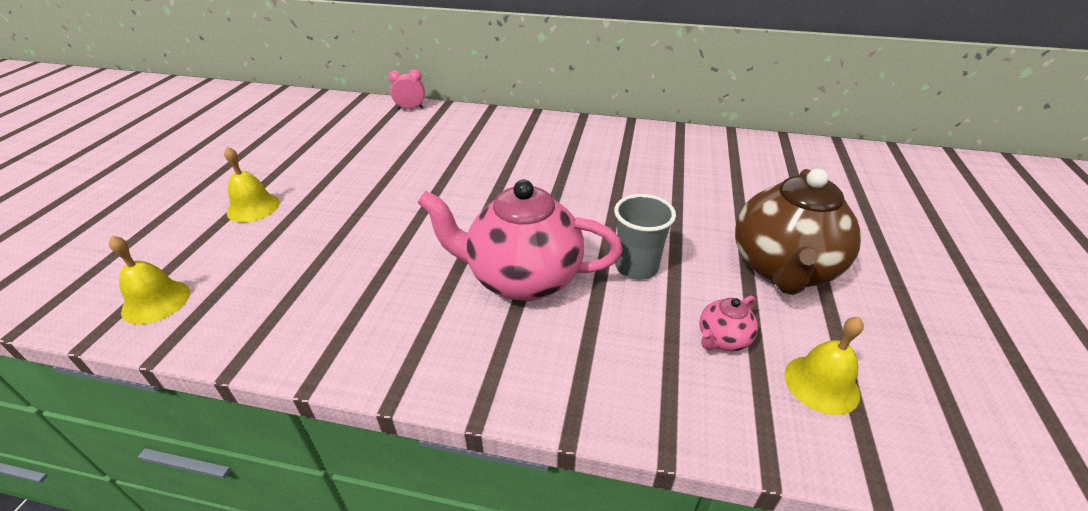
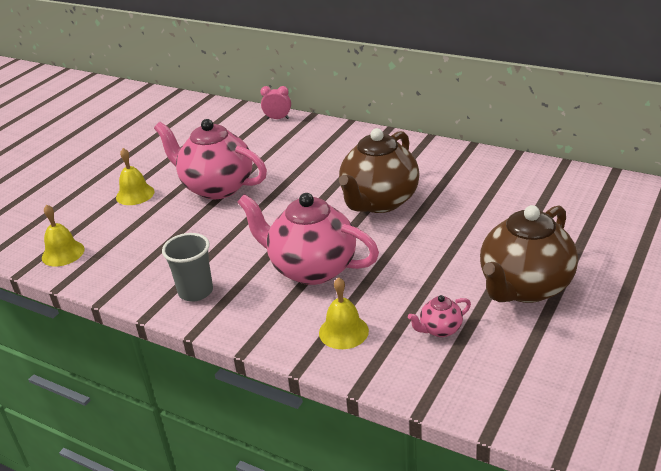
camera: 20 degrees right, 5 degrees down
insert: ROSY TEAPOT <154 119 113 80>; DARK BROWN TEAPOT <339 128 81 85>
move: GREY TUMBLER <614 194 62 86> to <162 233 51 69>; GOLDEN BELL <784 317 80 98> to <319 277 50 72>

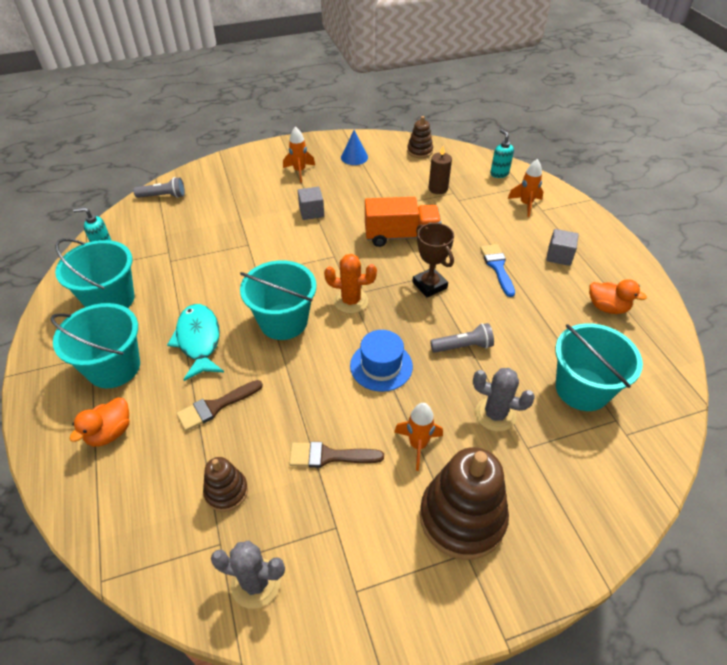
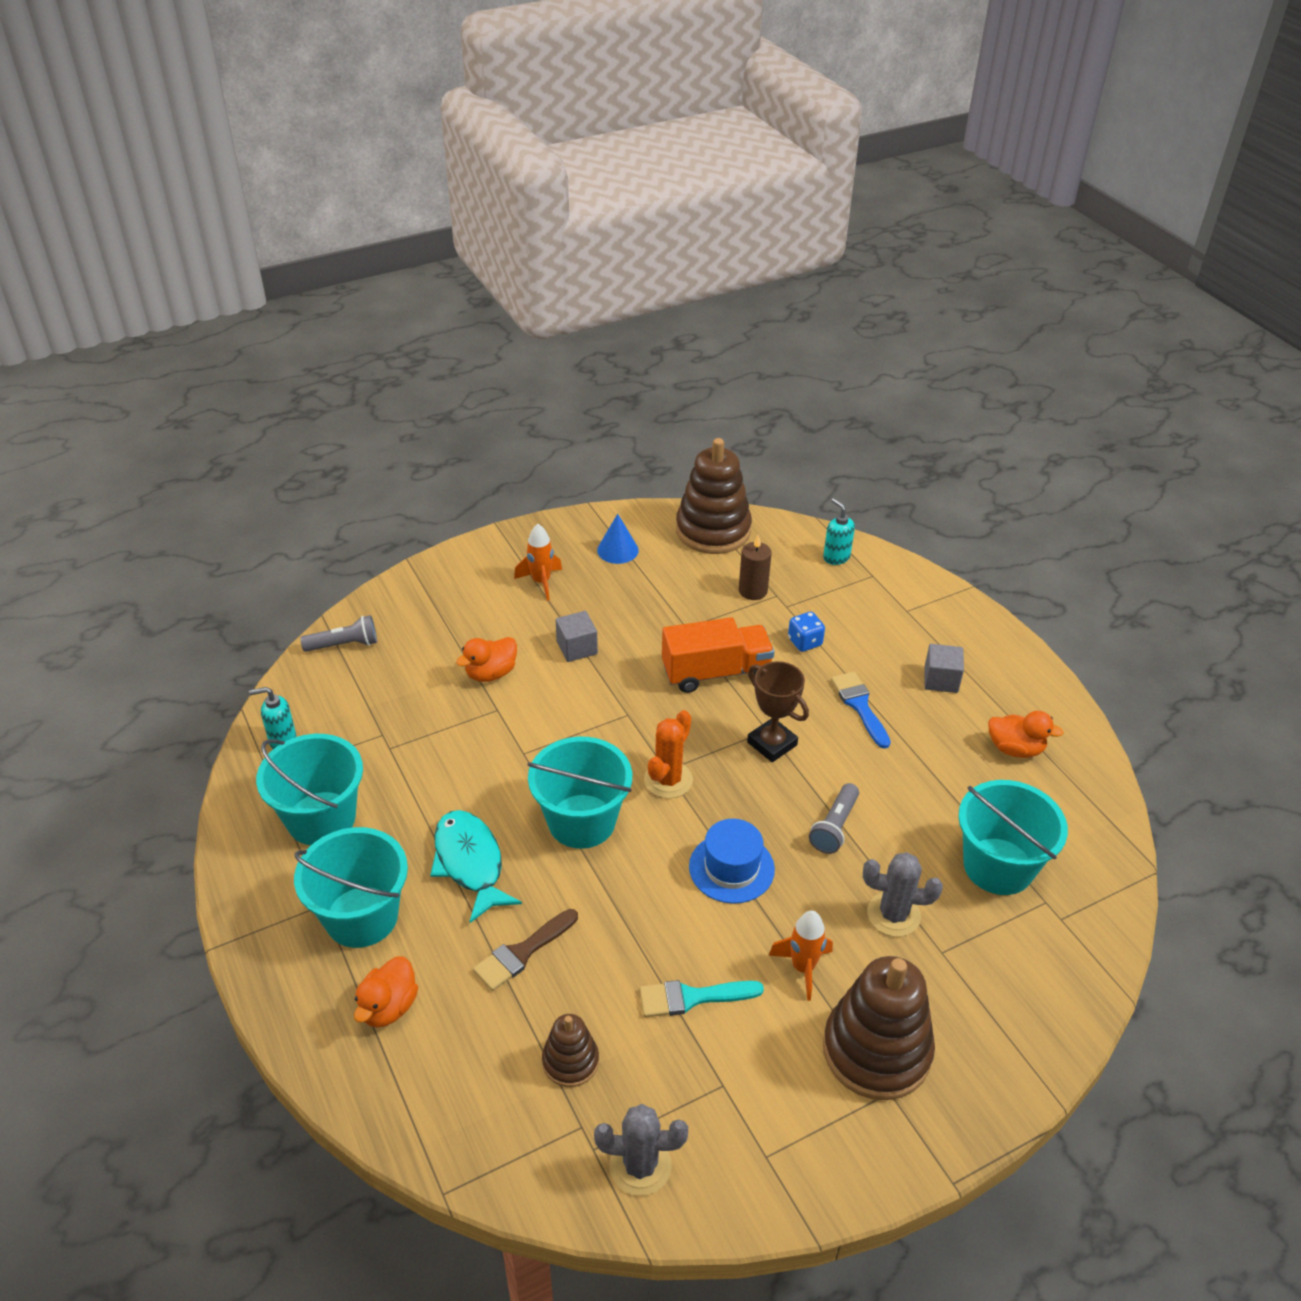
camera: 10 degrees left, 5 degrees down
delete: BRIGHT ORANGE ROCKET <508 159 35 58>
insert: BRIGHT ORANGE RUBBER DUCK <456 637 61 45>; ROYAL BLUE DIE <788 612 37 40>
recolor: DARK BROWN PAINT BRUSH <289 442 95 26> to AQUA PAINT BRUSH <639 980 125 37>
rotate: BRIGHT ORANGE SAGUARO CACTUS <324 254 53 60> = <644 710 49 88> 60 degrees counterclockwise; GREY POCKET TORCH <430 323 64 30> = <809 783 50 71> 135 degrees clockwise
resize: DARK BROWN RING STACKER <407 116 26 42> = <676 438 76 116> x1.93

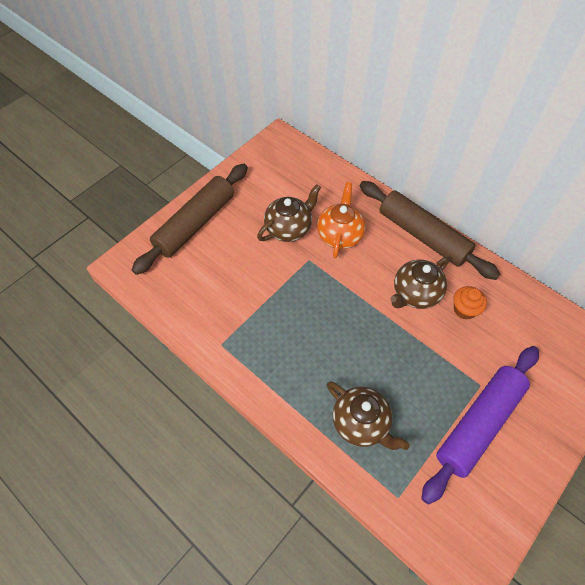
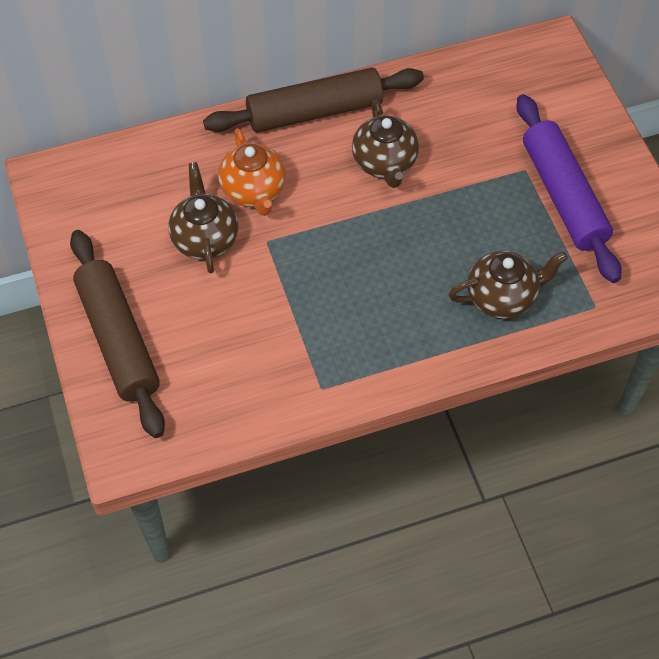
camera: 60 degrees left, 0 degrees up
delete: BRIGHT ORANGE MUFFIN <453 286 34 34>
rotate: BRIGHT ORANGE TEAPOT <317 182 49 76> = <218 128 68 88> 150 degrees counterclockwise

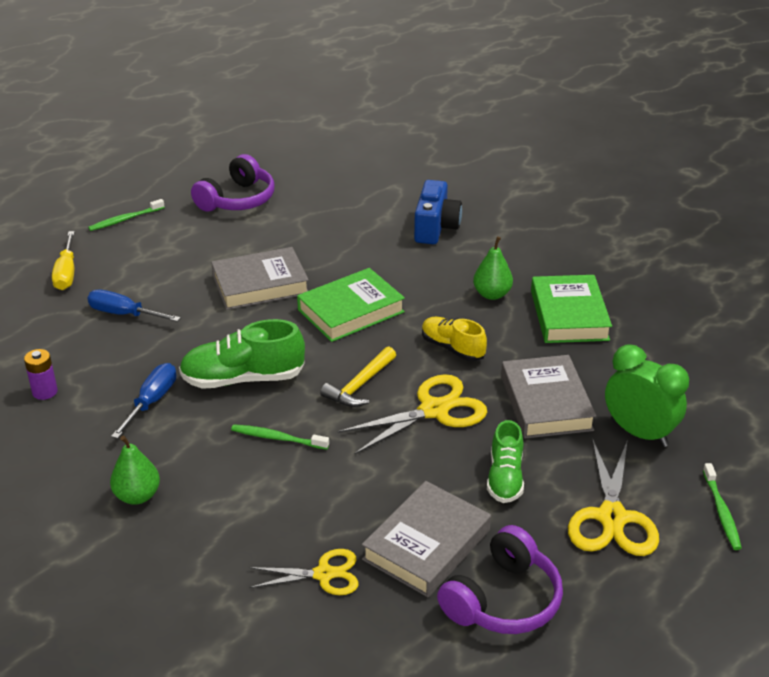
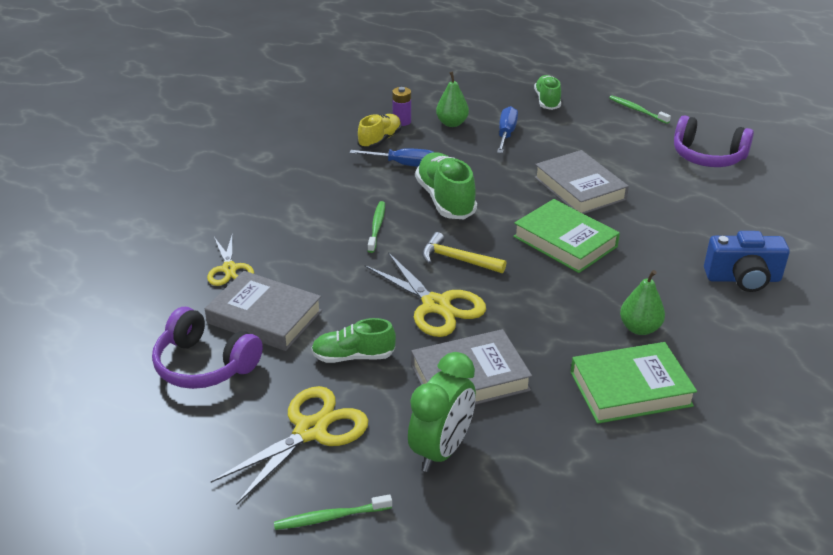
camera: 80 degrees right, 0 degrees up
move: LEAF-GREEN PEAR <110 435 50 70> to <436 71 33 56>; GOLDEN SHOE <422 317 65 44> to <357 114 45 35>
replace: GOLDEN FLAT SCREWDRIVER <52 231 23 59> to LEAF-GREEN SHOE <534 75 27 35>
rotate: GOLDEN PAIR OF SCISSORS <568 438 91 118> = <211 386 158 119> 135 degrees clockwise

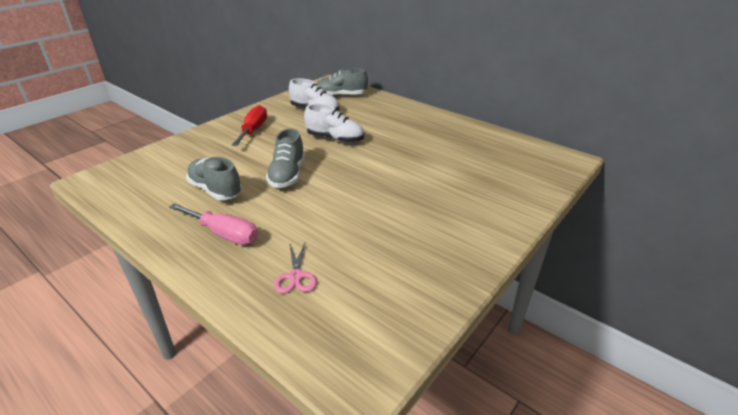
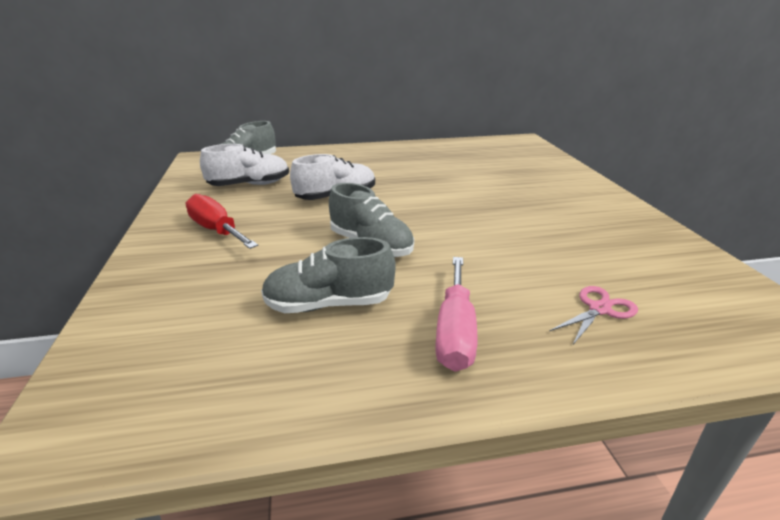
camera: 50 degrees left, 5 degrees down
rotate: ROSY FLAT SCREWDRIVER <169 203 89 42> = <436 257 42 115> 120 degrees clockwise; ROSY PAIR OF SCISSORS <274 241 43 53> = <550 286 88 60> 75 degrees counterclockwise

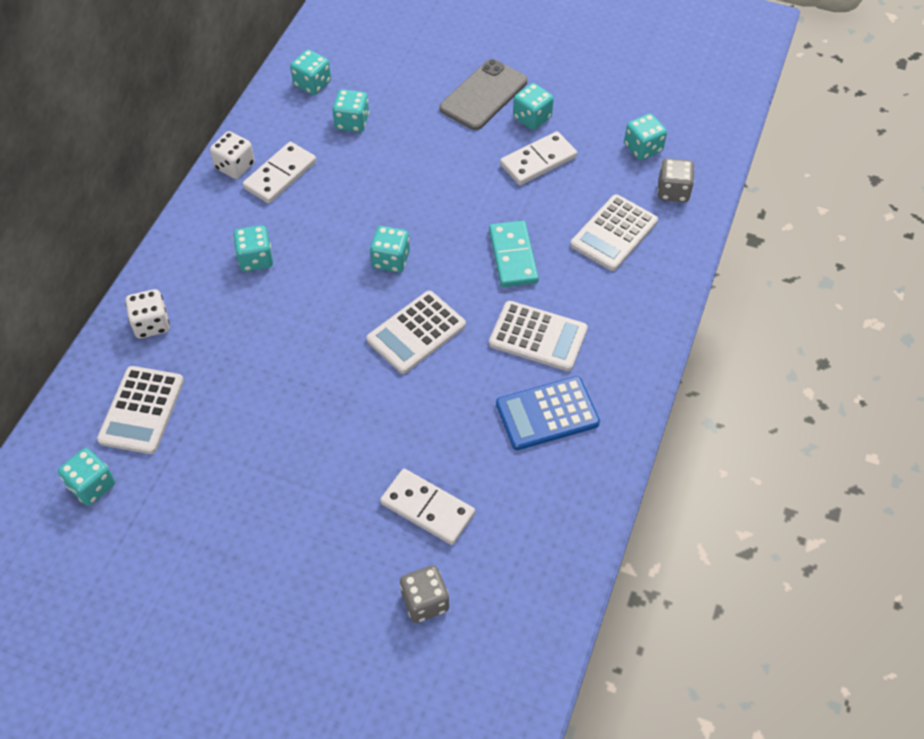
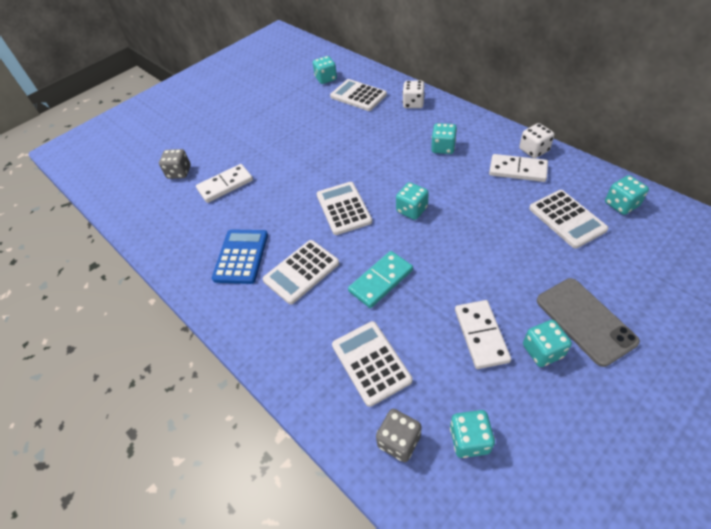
camera: 120 degrees right, 5 degrees down
replace: AQUA DIE <332 89 37 43> to SNOW-WHITE POCKET CALCULATOR <529 190 80 59>
rotate: SNOW-WHITE DOMINO <243 142 73 62> = <489 154 59 28> 45 degrees counterclockwise; AQUA DOMINO <489 221 50 66> = <348 251 65 57> 60 degrees counterclockwise

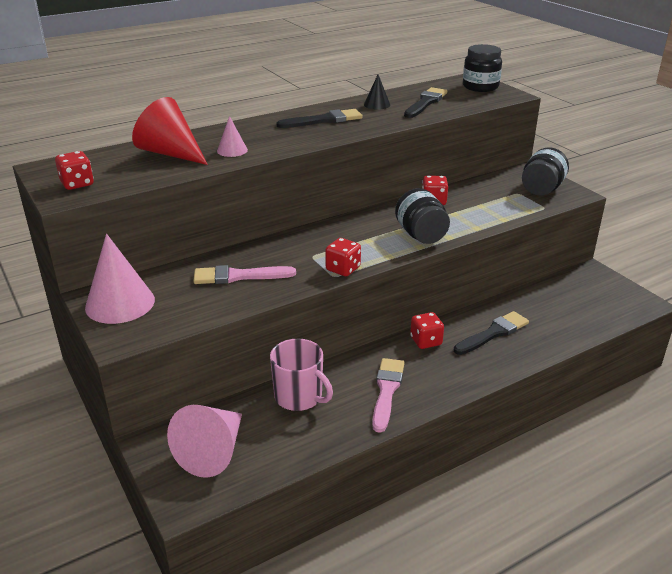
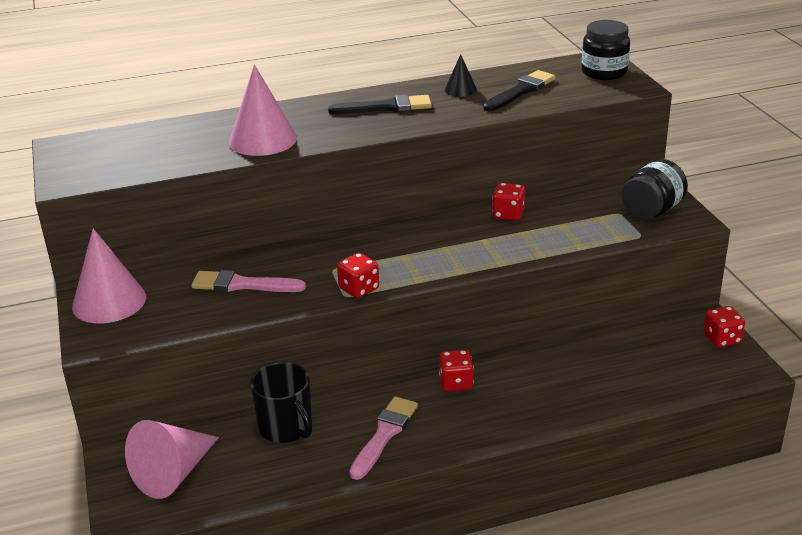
camera: 15 degrees right, 0 degrees up
delete: RED SOLID CONE <132 97 76 68>; JET-BLACK PRESERVE JAR <395 188 55 56>; JET-BLACK PAINT BRUSH <454 311 75 44>
move: RED DIE <55 151 39 39> to <703 306 42 42>
recolor: ROSY TEA MUG <270 339 63 72> to JET-BLACK TEA MUG <250 362 62 81>
resize: ROSY SOLID CONE <217 116 31 41> = <229 65 68 91> x1.96

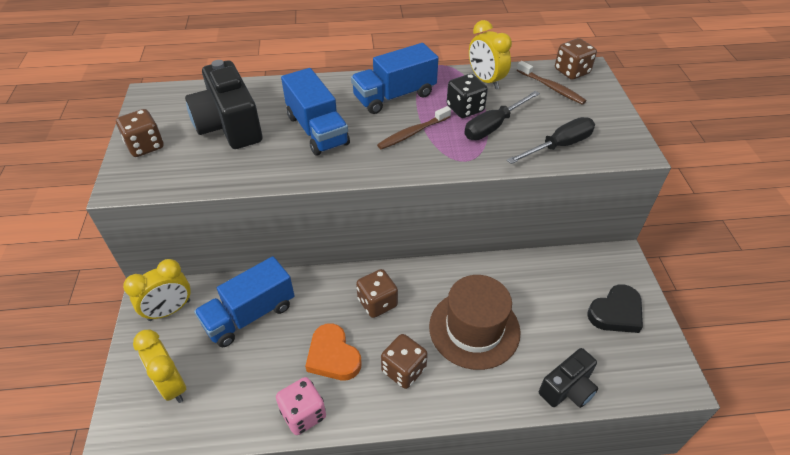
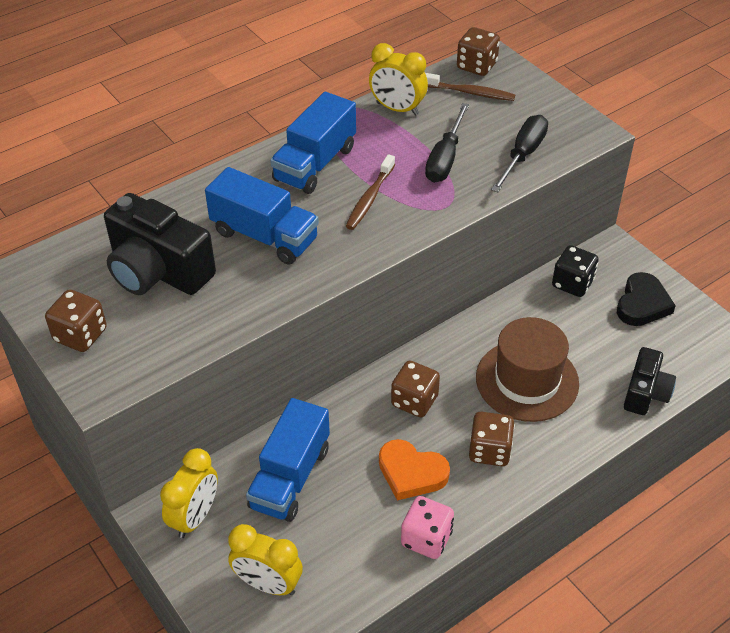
camera: 30 degrees left, 0 degrees up
move: JET-BLACK DIE <447 74 41 44> to <552 245 47 52>

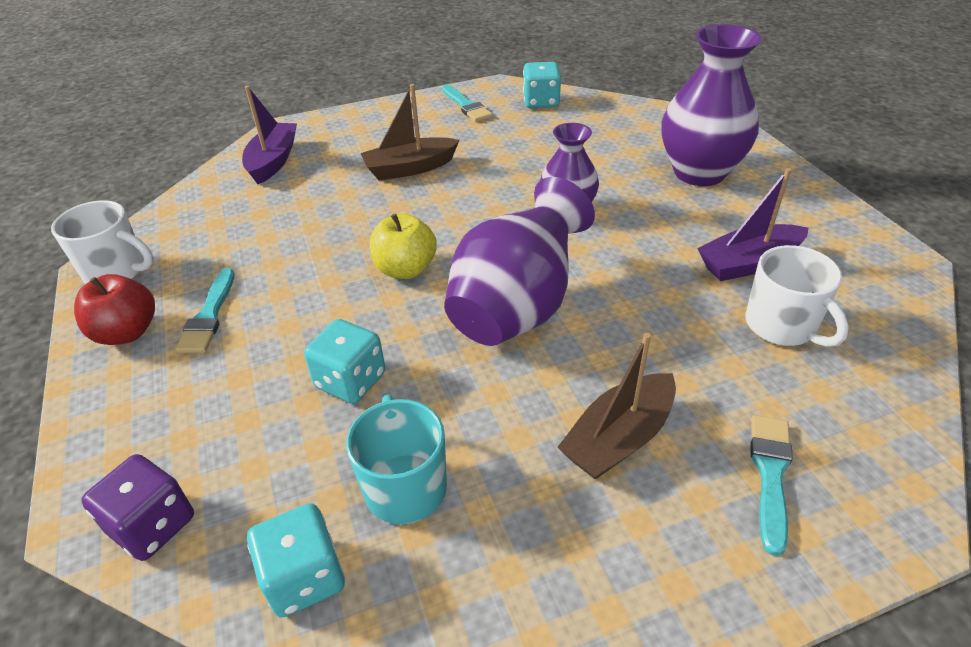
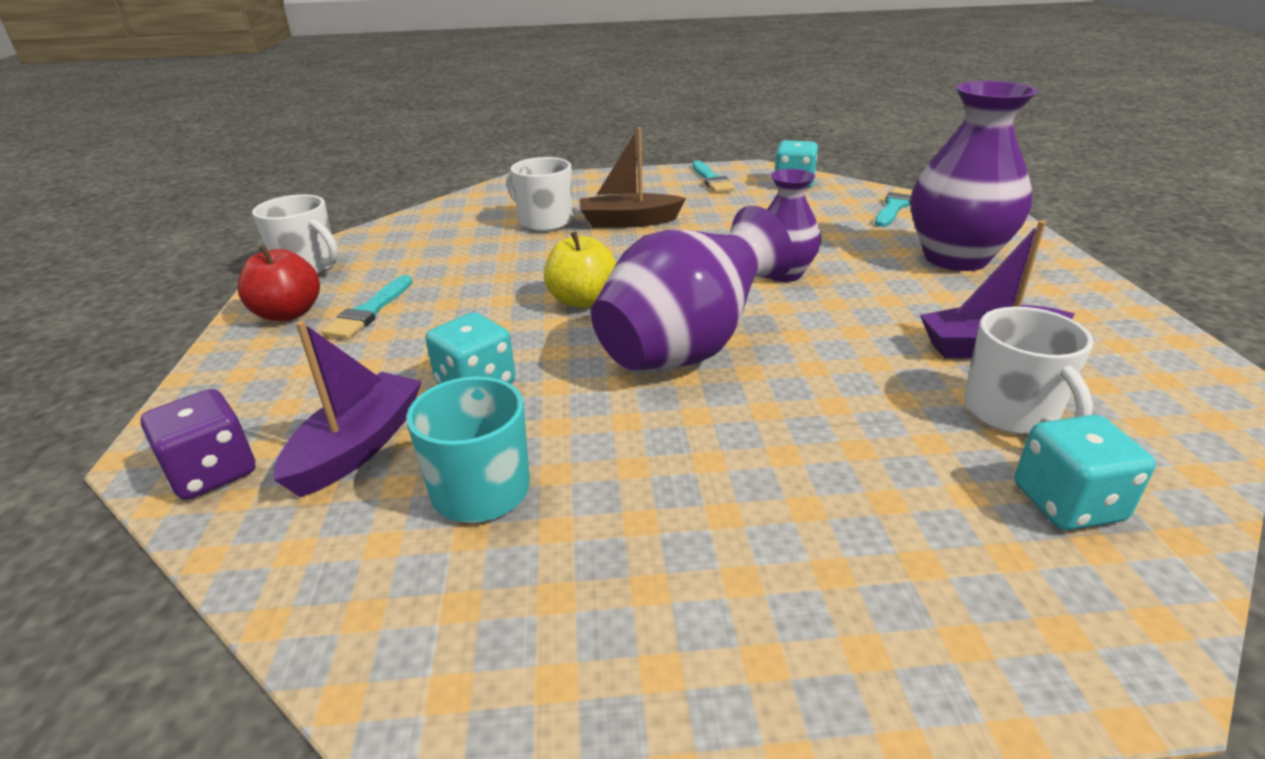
camera: 15 degrees right, 10 degrees down
delete: DARK BROWN SAILBOAT <557 333 119 147>
insert: SNOW-WHITE TEA MUG <507 157 66 75>
move: PURPLE SAILBOAT <242 86 55 98> to <274 321 148 176>; AQUA DIE <247 503 98 115> to <1015 415 141 115>; AQUA PAINT BRUSH <750 415 43 141> to <875 187 38 40>

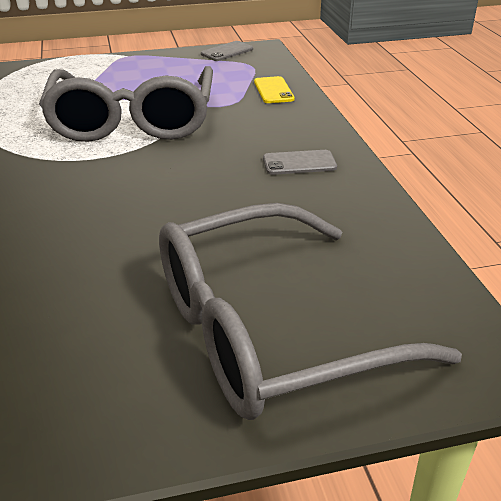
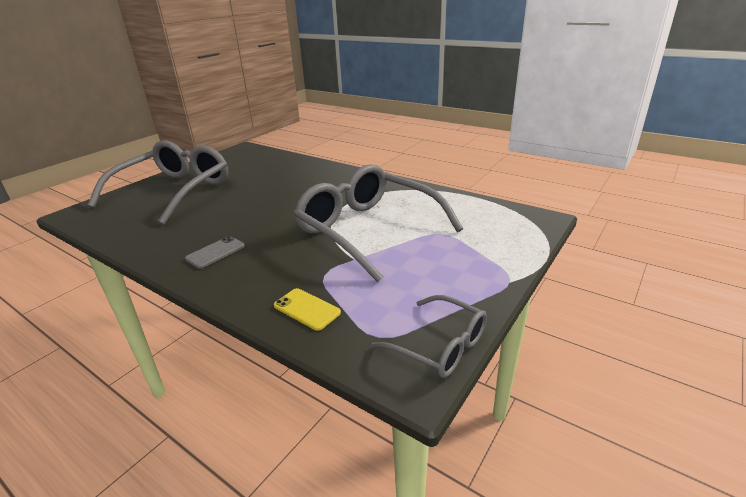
camera: 140 degrees right, 5 degrees down
replace: GREY PHONE <201 41 52 20> to GREY SPECTACLES <371 295 116 83>

